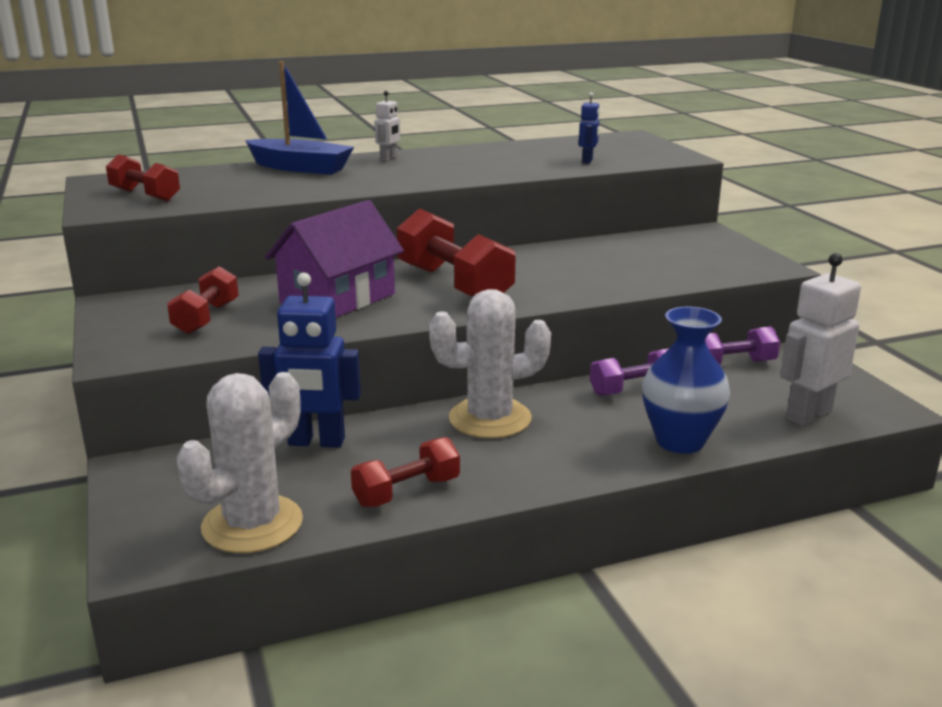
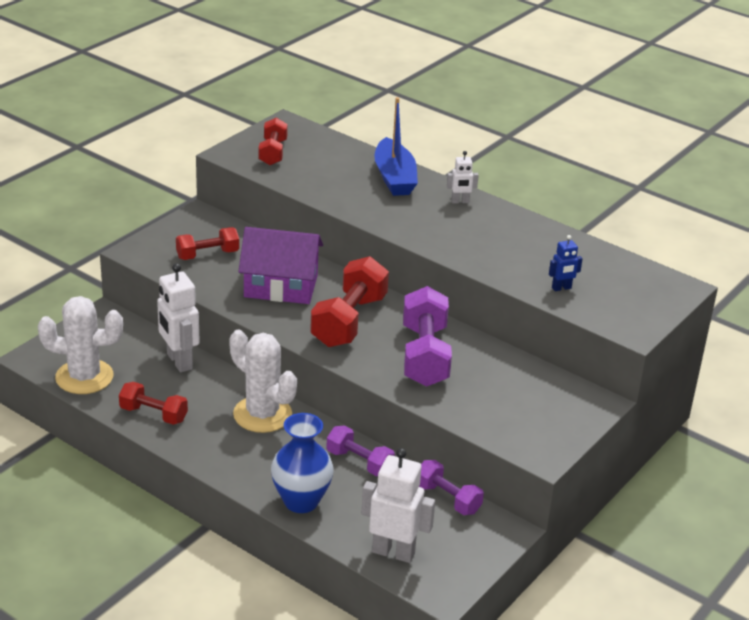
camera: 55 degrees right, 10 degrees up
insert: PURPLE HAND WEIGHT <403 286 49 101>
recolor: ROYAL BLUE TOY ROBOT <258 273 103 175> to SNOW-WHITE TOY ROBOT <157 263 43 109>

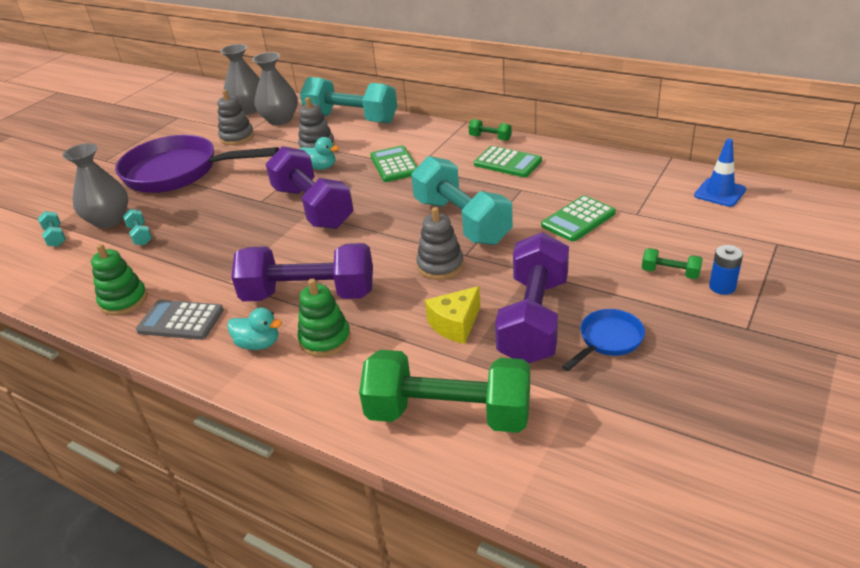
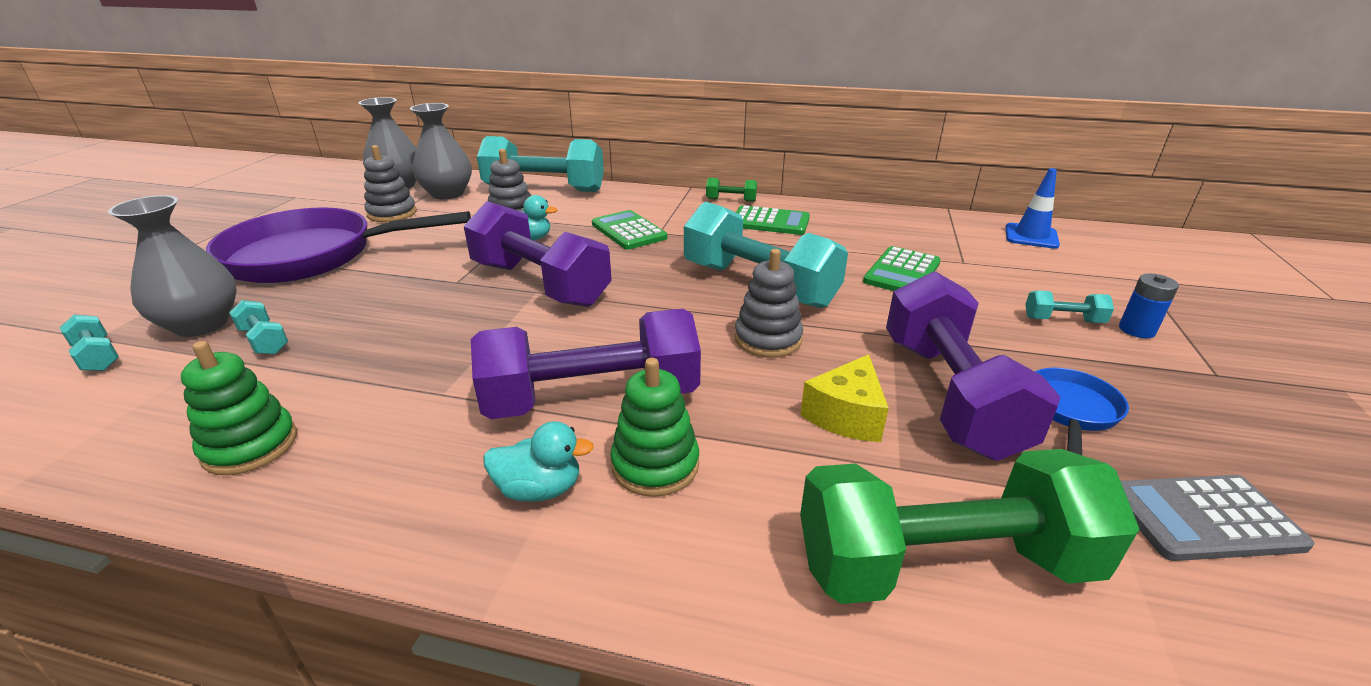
camera: 20 degrees left, 5 degrees down
move: GREY POCKET CALCULATOR <136 300 88 40> to <1121 475 194 86>
recolor: LEAF-GREEN HAND WEIGHT <642 248 61 31> to AQUA HAND WEIGHT <1025 291 89 32>

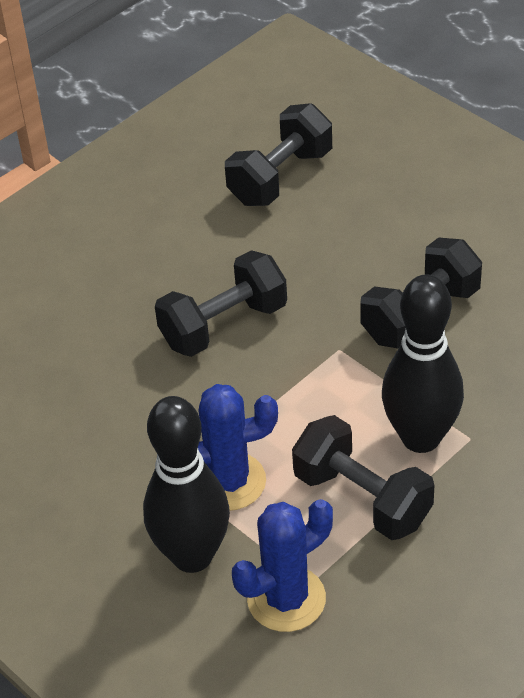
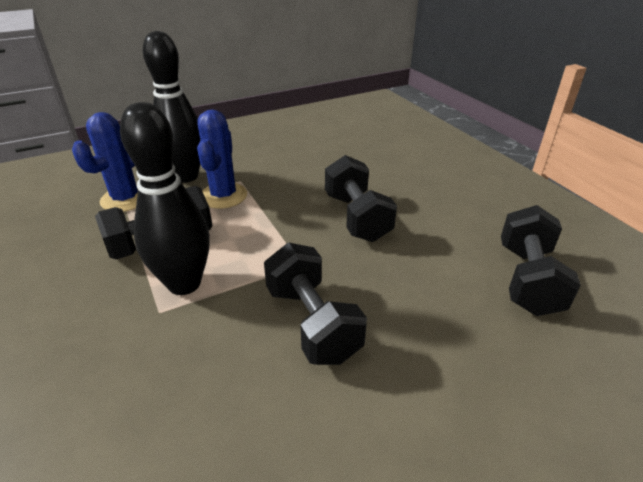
camera: 105 degrees right, 10 degrees down
rotate: JET-BLACK HAND WEIGHT <225 103 107 103> = <501 205 80 111> 45 degrees clockwise; ROYAL BLUE SAGUARO CACTUS <232 499 101 133> = <72 112 66 100> 45 degrees clockwise

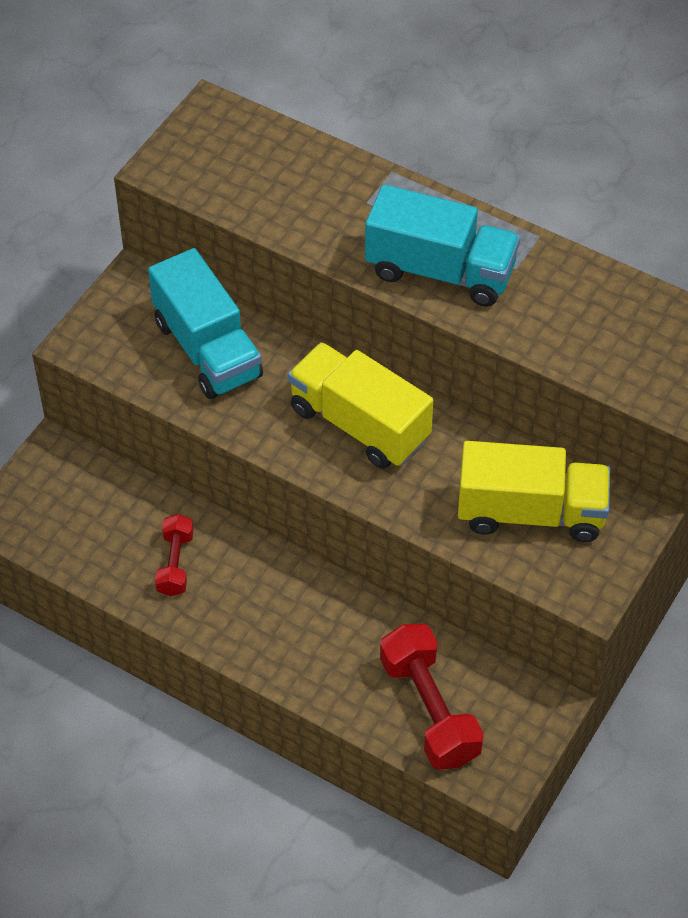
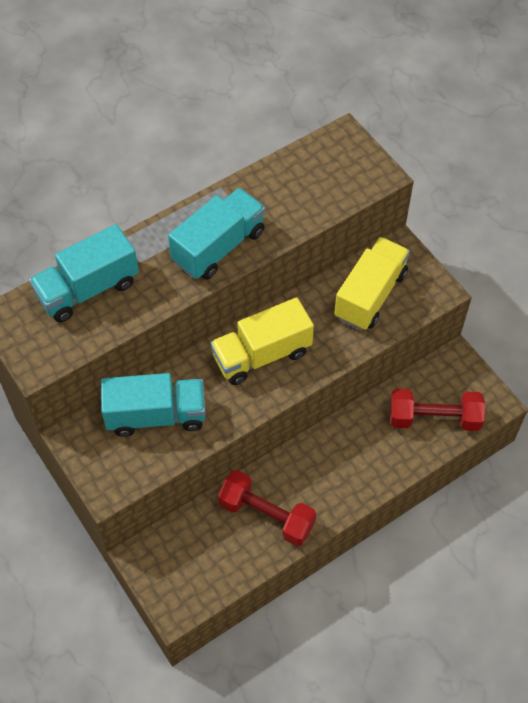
camera: 65 degrees left, 5 degrees up
insert: AQUA LORRY <29 224 110 98>
resize: RED HAND WEIGHT <155 514 38 82> = <218 470 98 76> x1.73

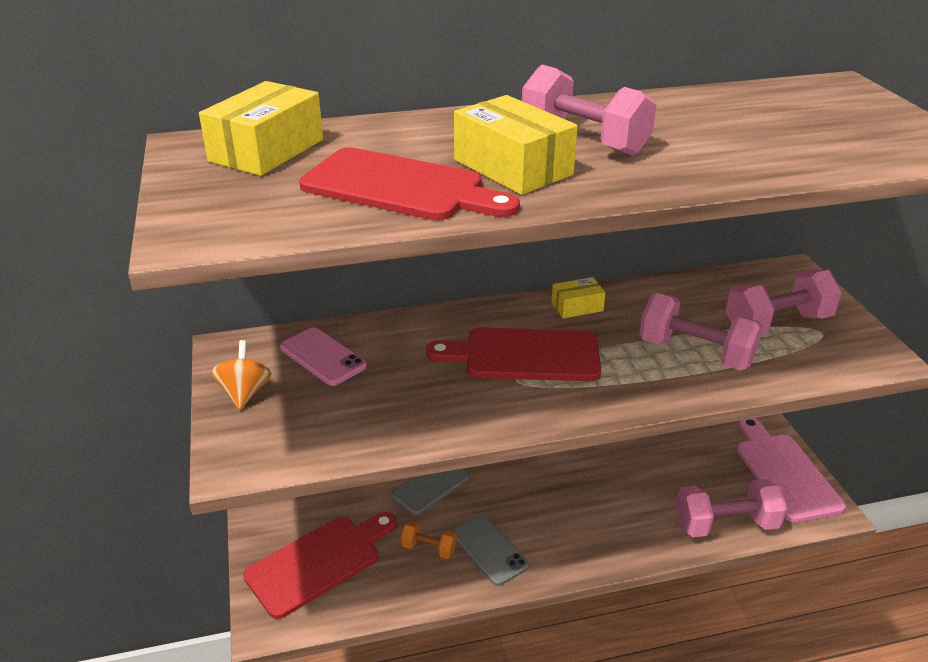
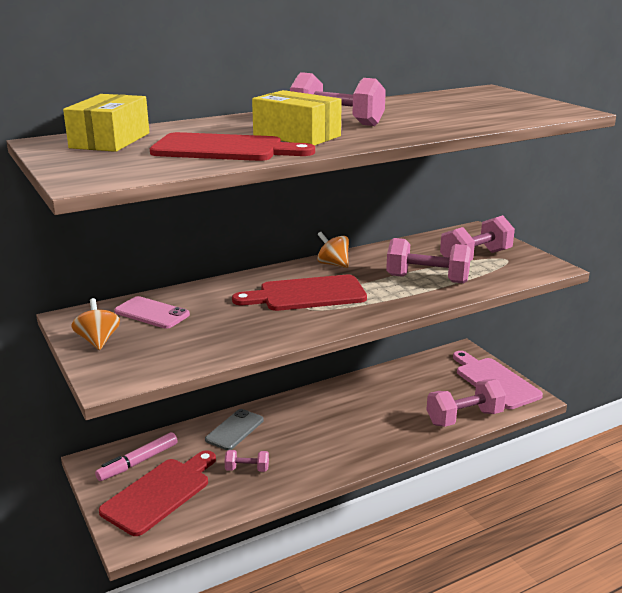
camera: 15 degrees left, 10 degrees down
delete: GREY PHONE <452 515 77 71>
insert: ROSY MARKER <95 432 83 49>
replace: GOLDEN PARCEL <551 277 55 41> to BRIGHT ORANGE TOY TOP <317 232 32 36>
recolor: BRIGHT ORANGE HAND WEIGHT <401 521 55 38> to ROSY HAND WEIGHT <225 450 44 22>

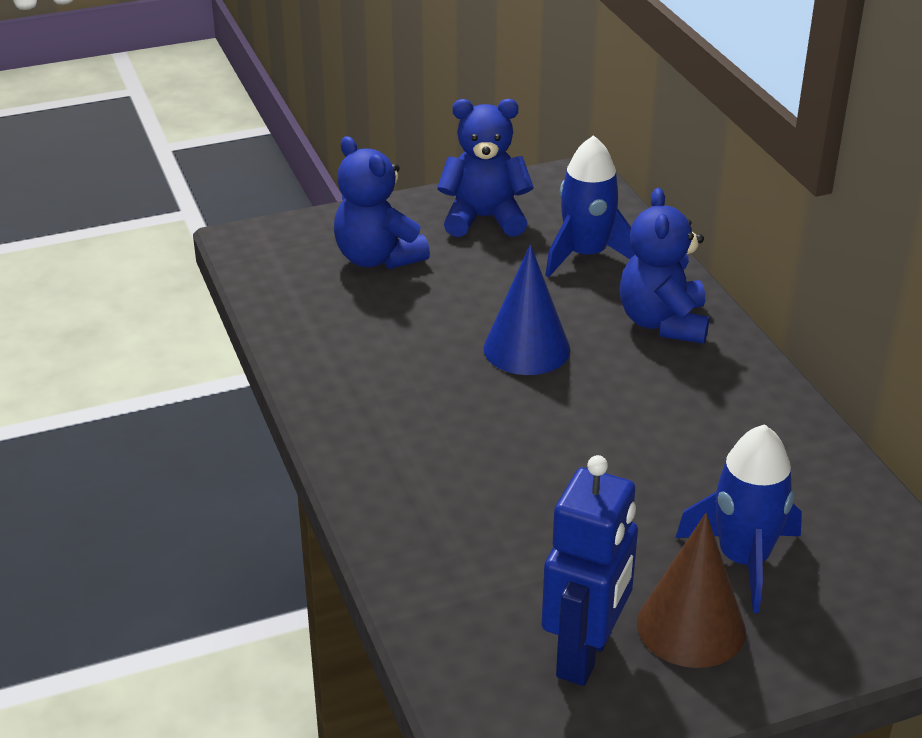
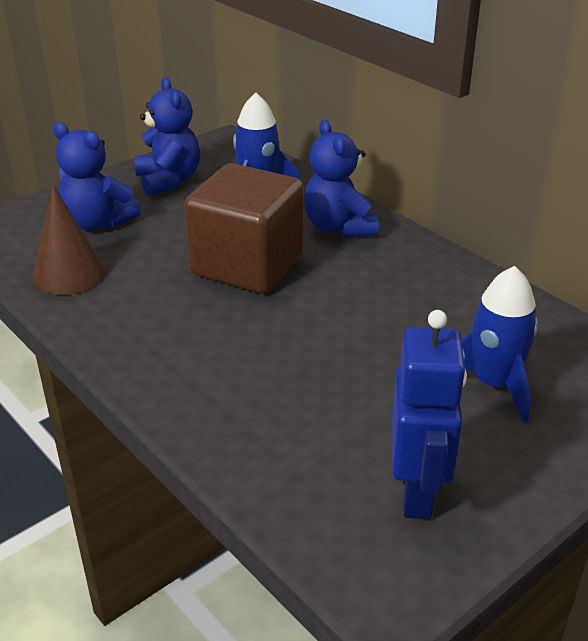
camera: 20 degrees left, 0 degrees up
move: DARK BROWN SOLID CONE <637 513 109 155> to <33 185 73 110>
replace: ROYAL BLUE SOLID CONE <484 245 87 130> to DARK BROWN CUBE <184 163 120 131>
rotate: ROYAL BLUE TEDDY <437 99 97 138> = <135 77 65 119> 90 degrees clockwise

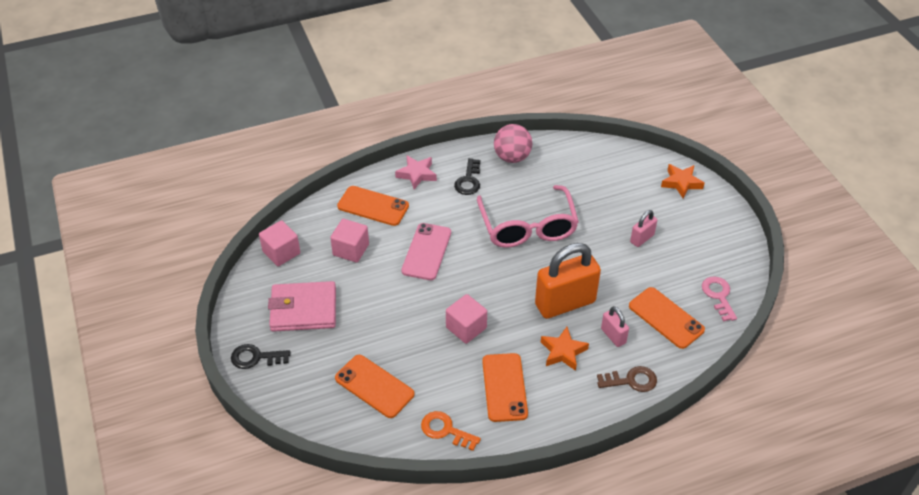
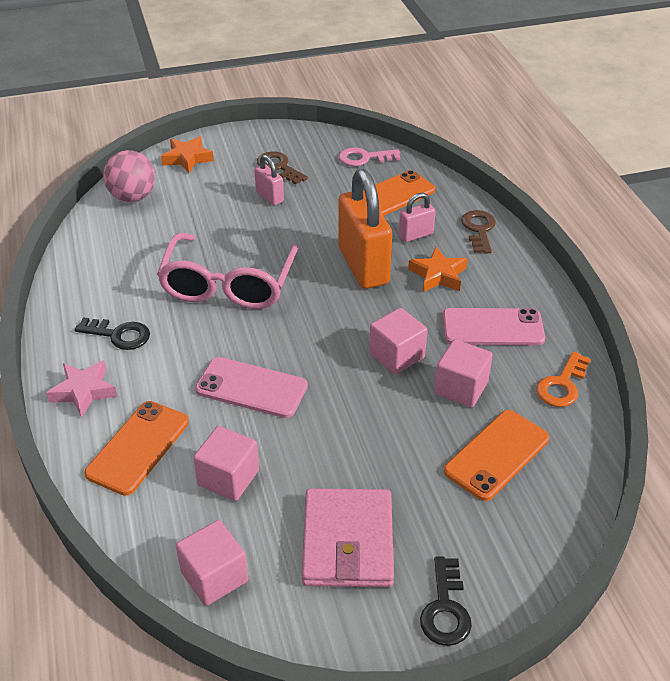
camera: 85 degrees left, 5 degrees down
insert: DARK BROWN LATCHKEY <257 151 51 33>; ROSY CUBE <434 339 59 68>
move: ROSY PLAY BALL <494 124 38 39> to <103 150 52 52>
recolor: BRIGHT ORANGE PHONE <482 353 46 69> to ROSY PHONE <443 308 102 38>
rotate: ROSY SPECTACLES <477 185 102 63> = <157 233 141 76> 105 degrees clockwise

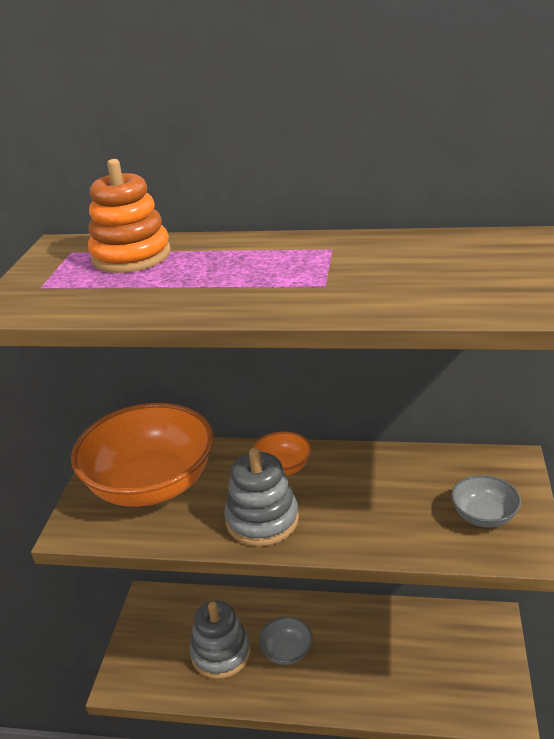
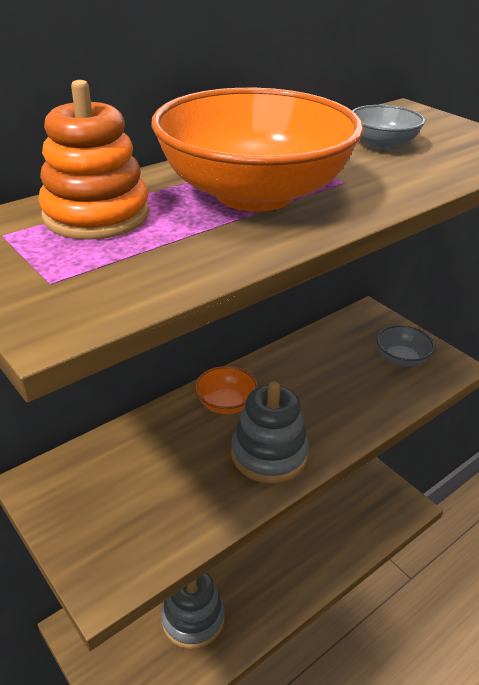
camera: 50 degrees left, 5 degrees up
move: BRIGHT ORANGE DEEP DISH <71 403 142 104> to <151 88 212 124>; GREY DEEP DISH <259 617 53 48> to <352 105 73 45>

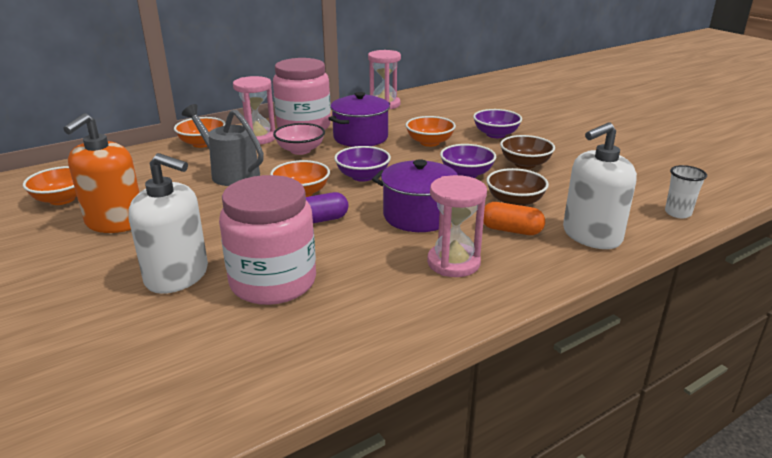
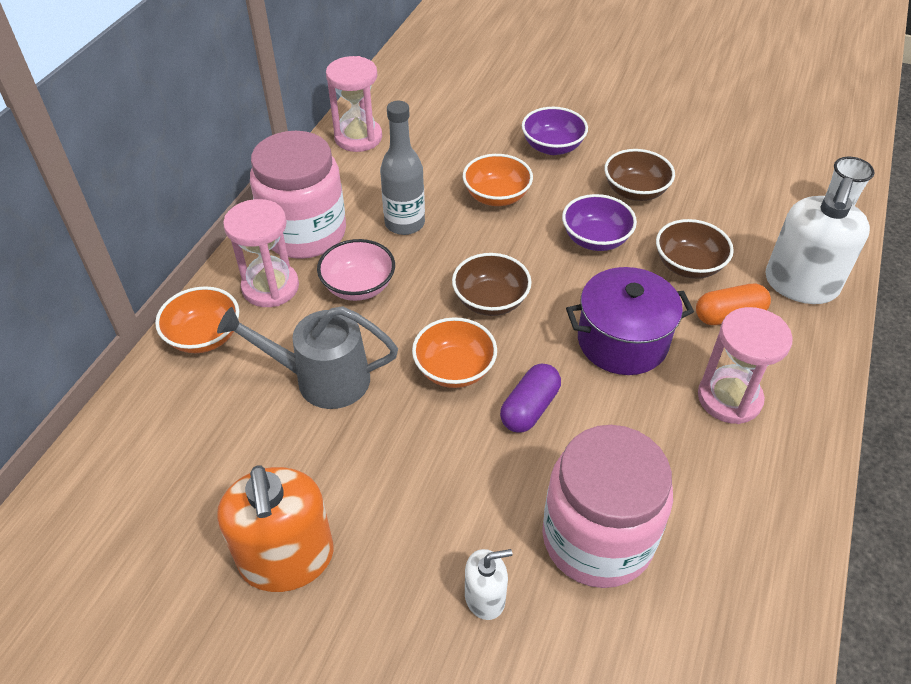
camera: 35 degrees left, 20 degrees up
delete: BRIGHT ORANGE DEEP DISH <23 166 54 39>
replace: PURPLE STOCKPOT <328 92 62 55> to GREY FLASK <380 101 45 134>
recolor: PURPLE DEEP DISH <334 146 57 36> to DARK BROWN DEEP DISH <452 253 79 63>
resize: SNOW-WHITE PUMP BOTTLE <128 153 80 141> = <465 549 47 71> x0.51

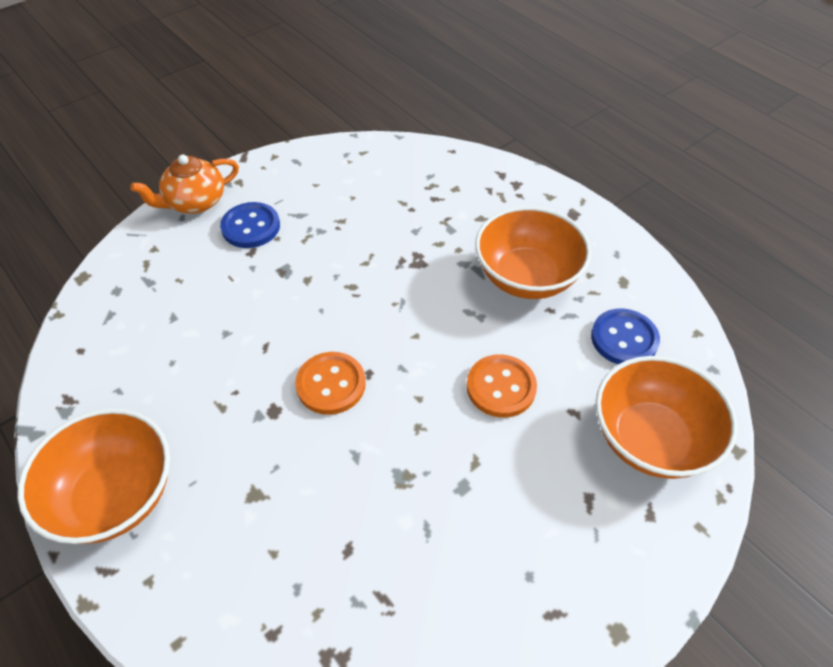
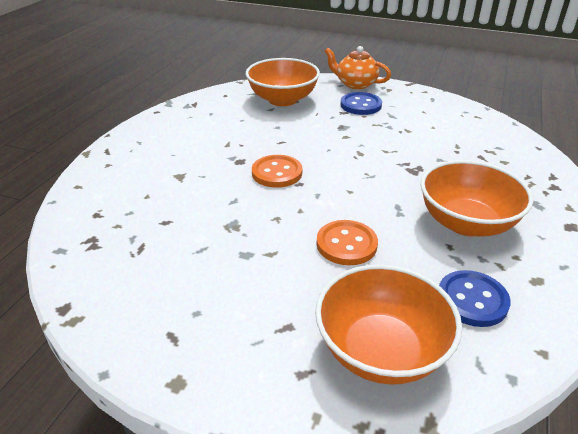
camera: 60 degrees right, 15 degrees down
move: BRIGHT ORANGE DEEP DISH <17 408 153 136> to <246 58 74 48>

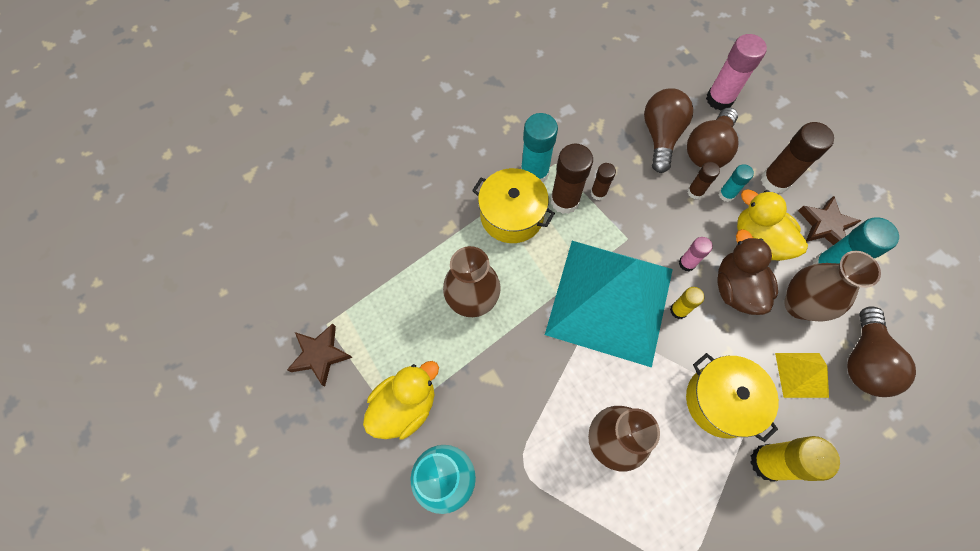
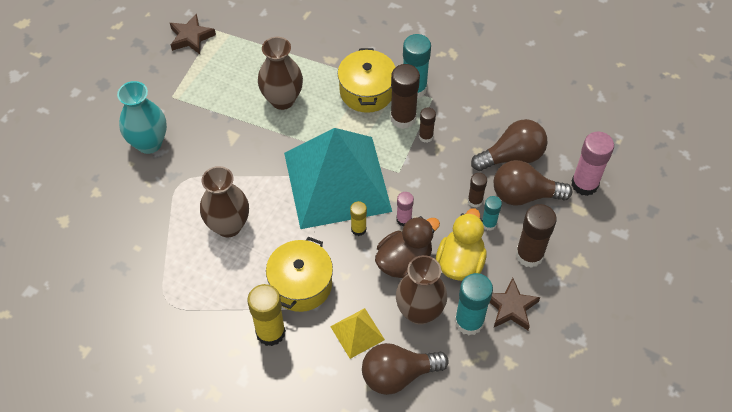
camera: 60 degrees right, 10 degrees down
delete: GOLDEN RUBBER DUCK <363 361 76 79>

